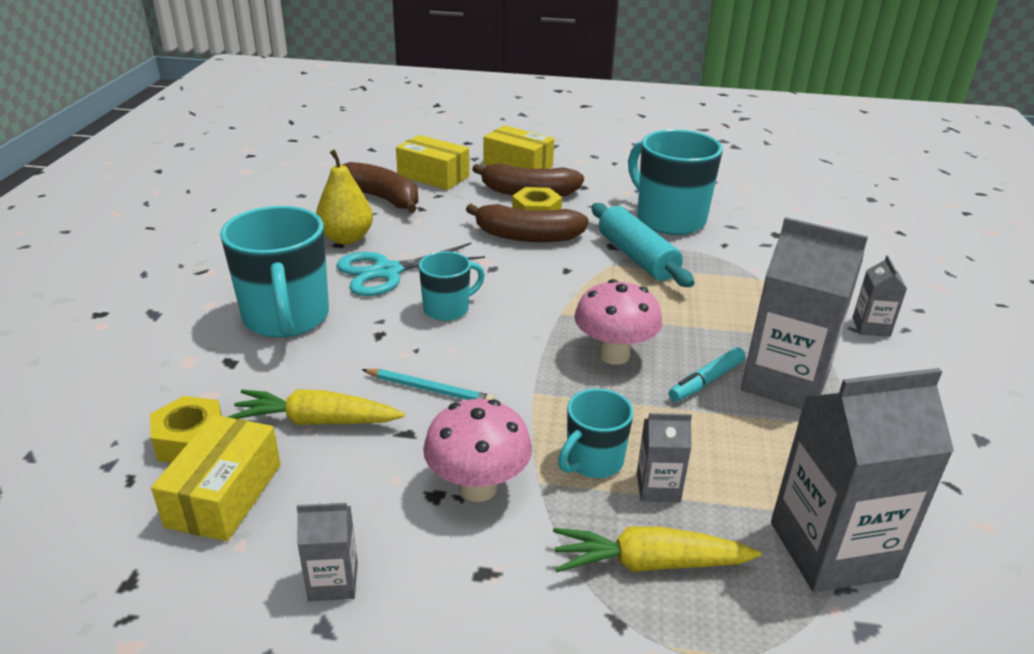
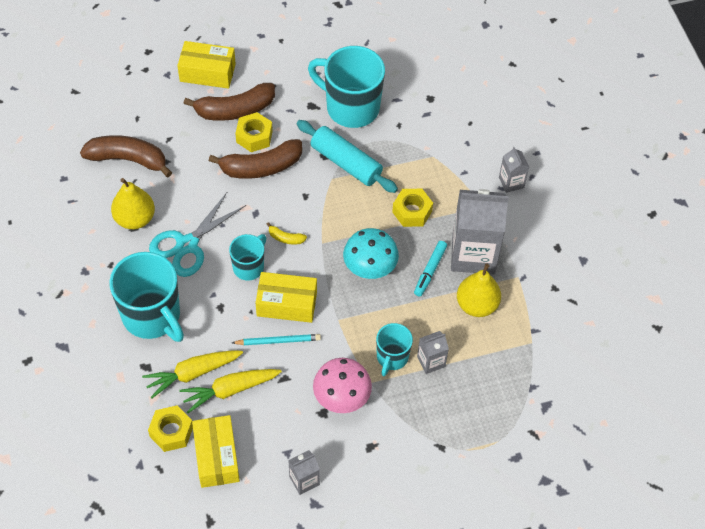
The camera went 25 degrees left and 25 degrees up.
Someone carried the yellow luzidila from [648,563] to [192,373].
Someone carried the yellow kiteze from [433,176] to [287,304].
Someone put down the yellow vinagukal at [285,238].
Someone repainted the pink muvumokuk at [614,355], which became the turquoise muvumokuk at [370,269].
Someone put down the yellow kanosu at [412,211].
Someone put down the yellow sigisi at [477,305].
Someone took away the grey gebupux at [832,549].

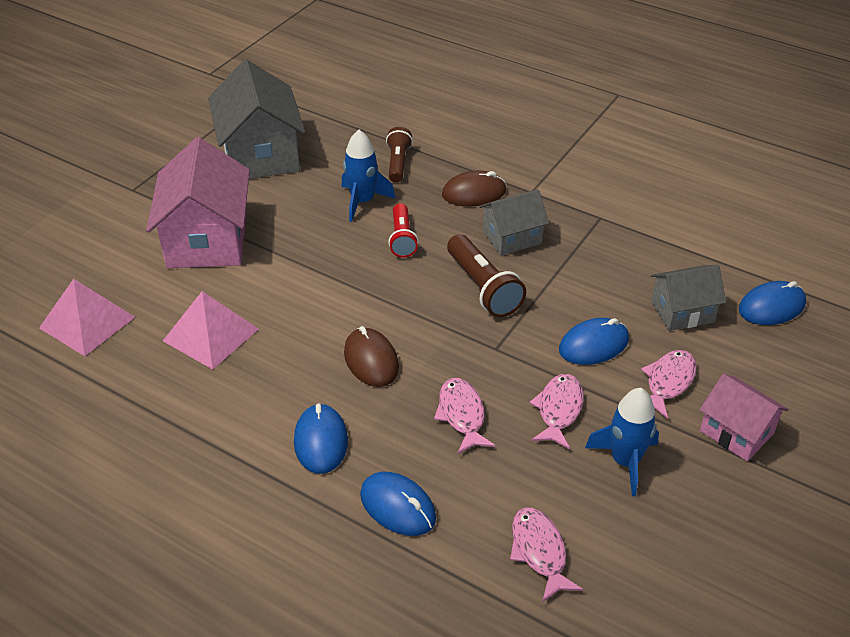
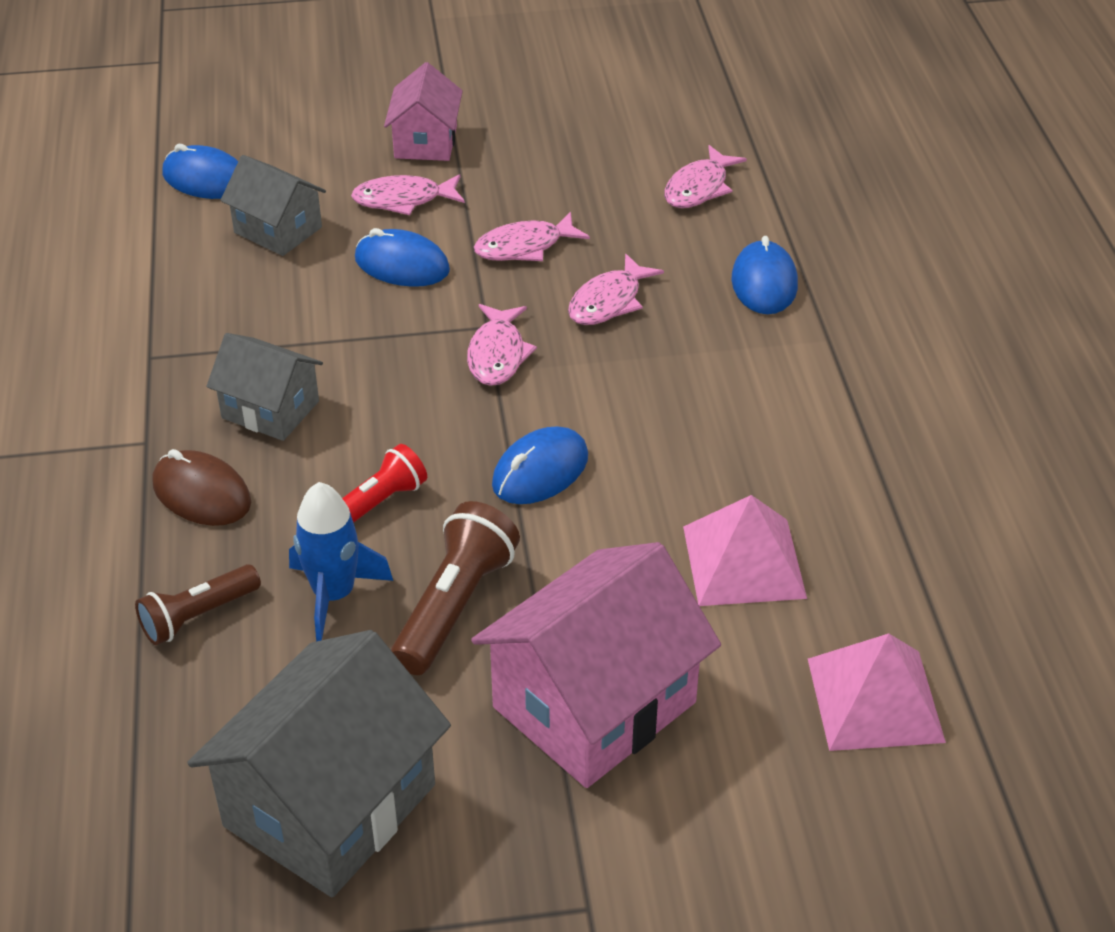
The camera went 130 degrees left and 0 degrees up.
Someone carried the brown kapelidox from [483,288] to [455,605].
Someone put down the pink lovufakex at [497,354].
Someone carried the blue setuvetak from [321,441] to [540,471].
Someone took away the brown setuvetak at [371,360].
Someone took away the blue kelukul at [625,461].

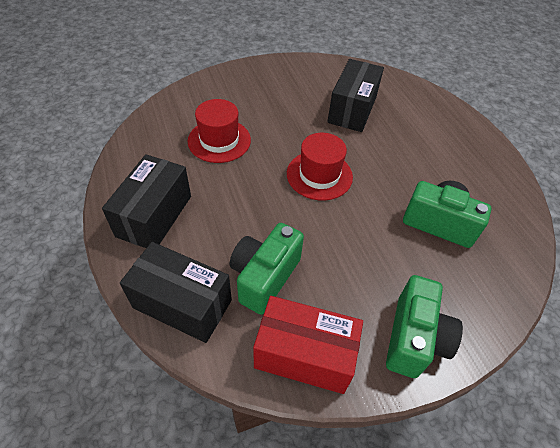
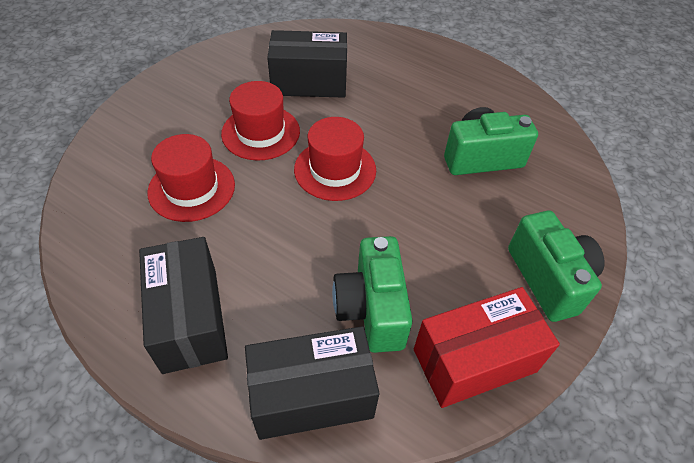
The camera went 35 degrees left and 0 degrees up.
Someone put down the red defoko at [260,132].
Someone rotated the black kiteze at [352,109] by 75 degrees counterclockwise.

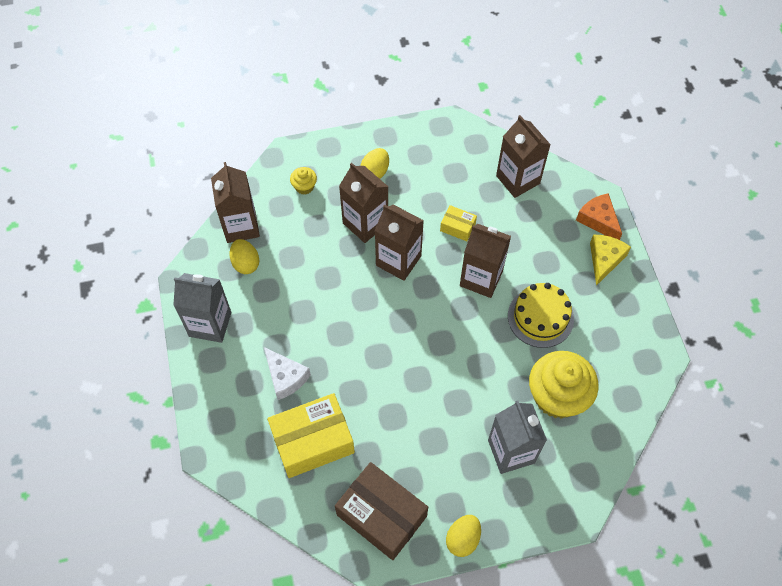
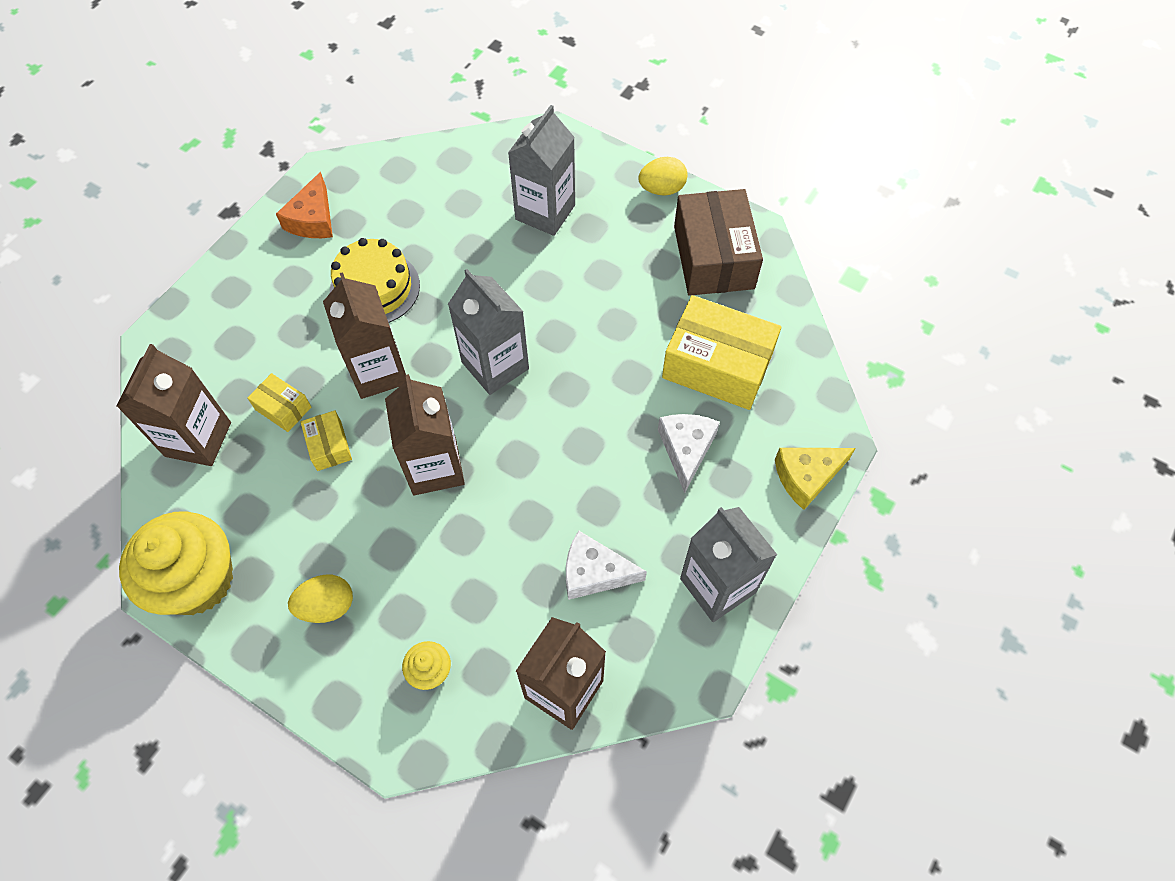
The camera went 135 degrees left and 0 degrees up.
Someone carried the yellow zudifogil from [557,396] to [197,580].
Someone put down the yellow kiteze at [283,408].
Someone carried the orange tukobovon from [598,220] to [313,219].
Someone put down the grey gebupux at [495,365].
Someone put down the white tukobovon at [594,572].
Someone carried the yellow tukobovon from [605,260] to [807,476].
Someone took away the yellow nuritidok at [246,263].
Someone took away the brown gebupux at [365,223].

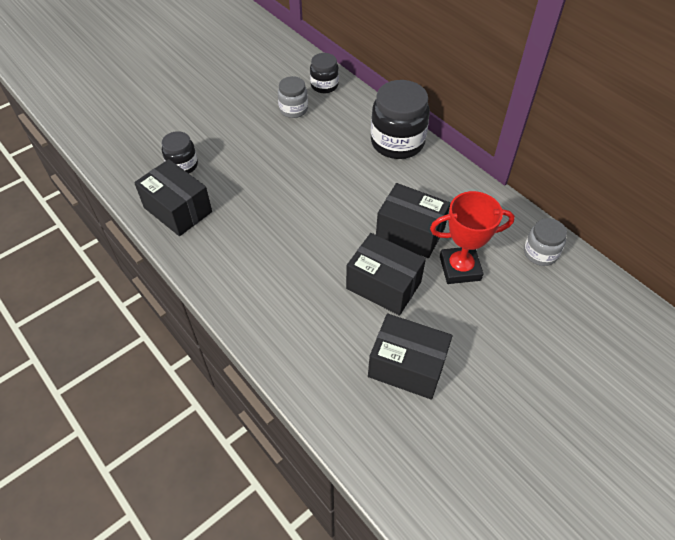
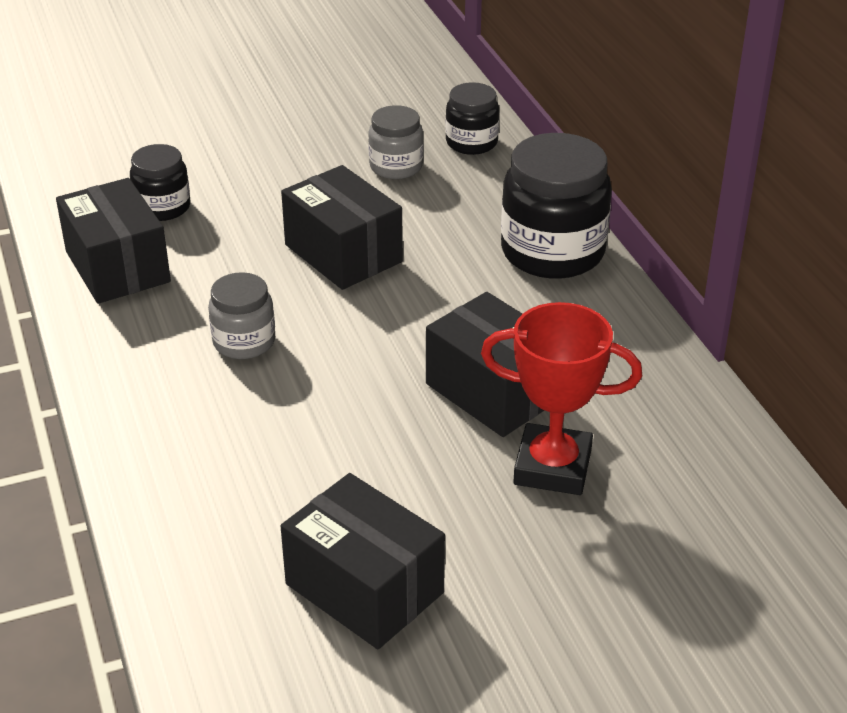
The camera went 20 degrees right and 15 degrees down.
Someone carried the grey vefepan from [540,253] to [244,342].
Someone carried the black kiteze from [383,285] to [343,253].

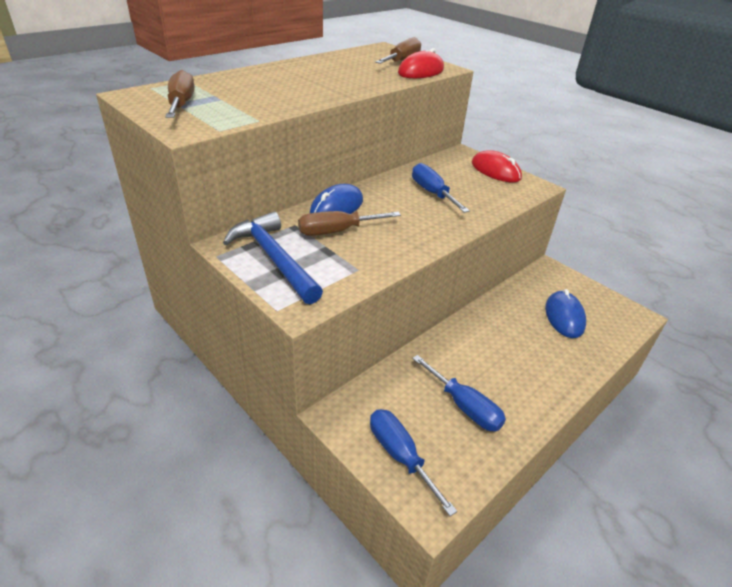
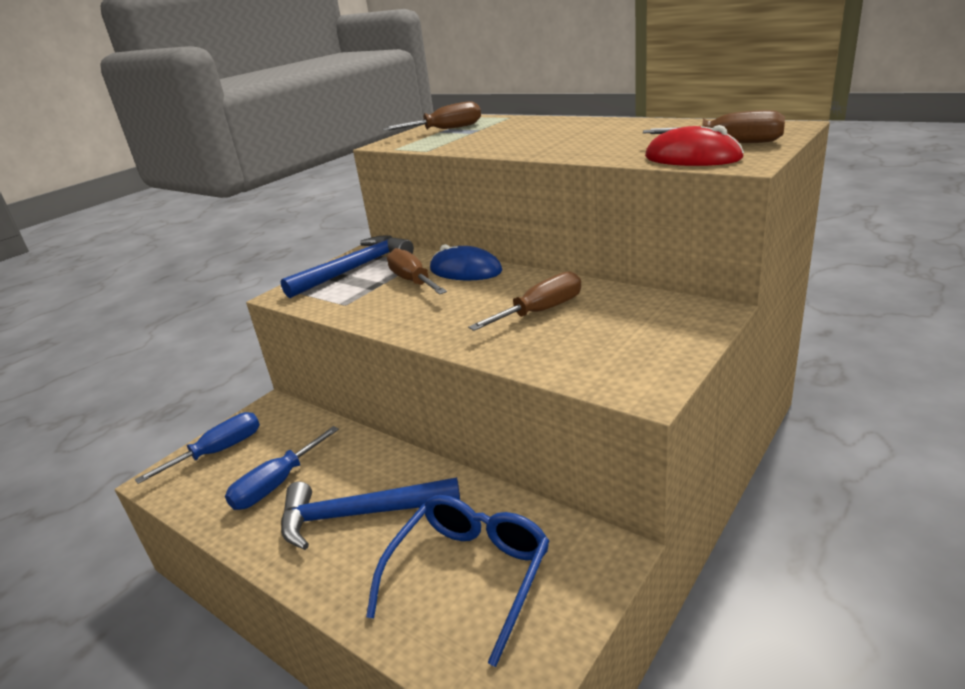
The camera went 85 degrees right and 10 degrees down.
Someone put down the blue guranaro at [359,514].
Someone swapped the blue setuvetak at [564,316] for the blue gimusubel at [469,575].
Someone repainted the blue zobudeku at [432,193], which became the brown zobudeku at [541,311].
Someone took away the red setuvetak at [495,171].

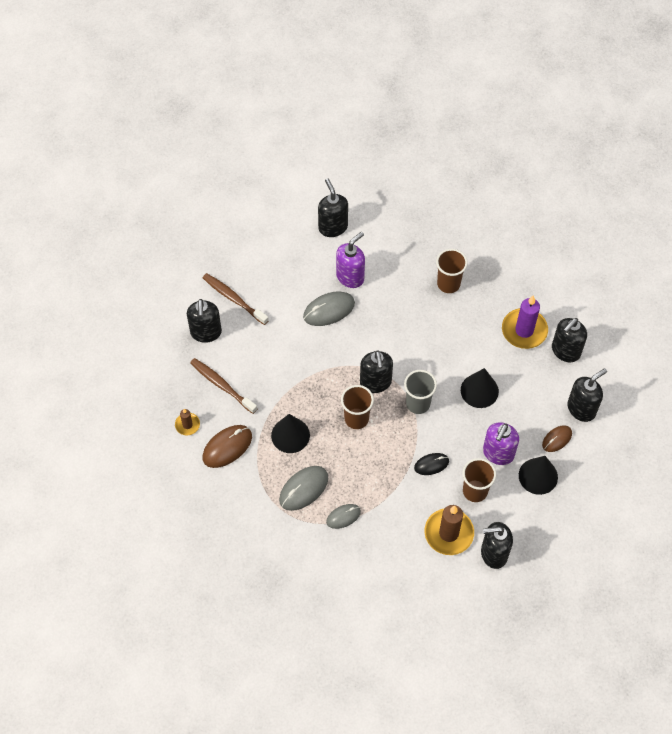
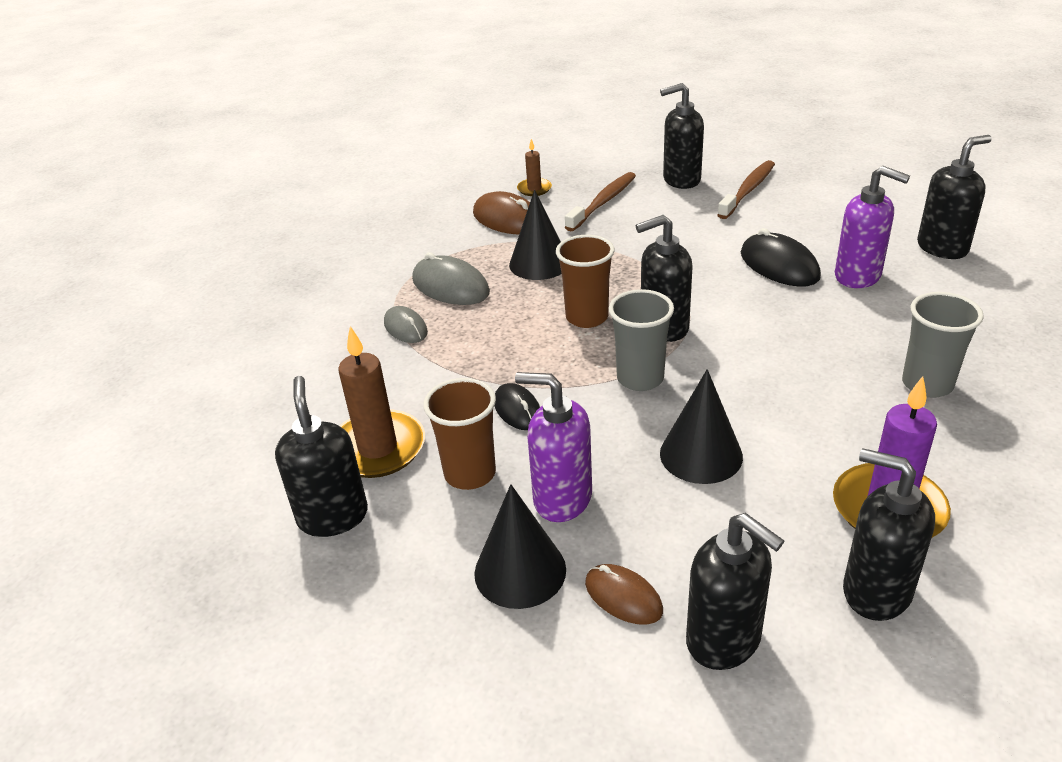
The camera went 85 degrees right and 25 degrees down.
Someone repainted the grey setuvetak at [329,310], which became the black setuvetak at [779,265].
Someone repainted the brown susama at [448,284], which became the grey susama at [927,384].

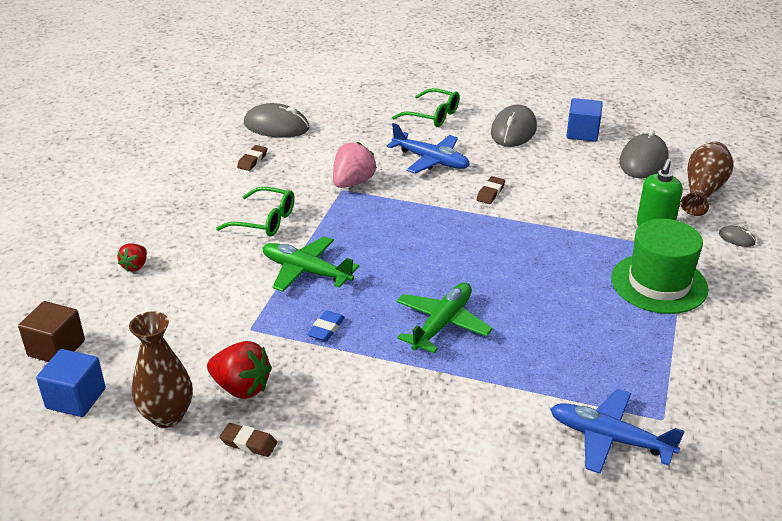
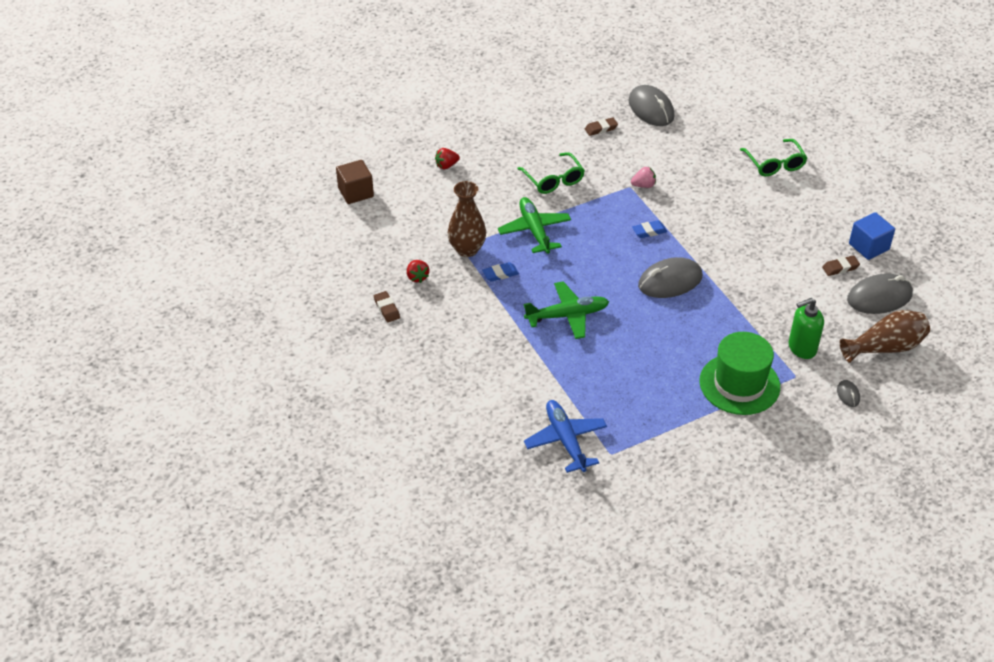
The camera went 45 degrees right and 10 degrees up.
Someone scaled the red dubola at [241,387] by 0.59.
Someone carried the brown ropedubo from [167,416] to [467,249].
Someone scaled the pink dubola at [353,182] by 0.59.
Someone put down the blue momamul at [649,231].
Someone carried the grey setuvetak from [513,130] to [670,281].
Someone carried the brown momamul from [490,193] to [840,268].
Someone took away the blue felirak at [76,398].
Someone took away the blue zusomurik at [430,160].

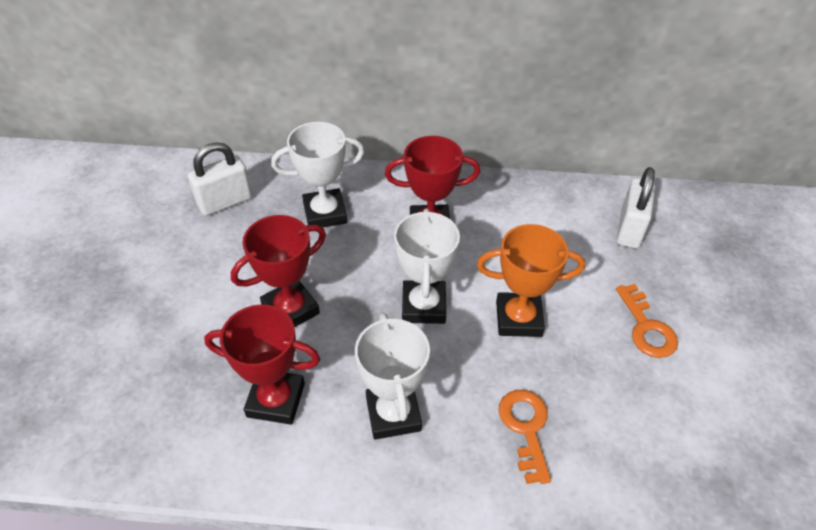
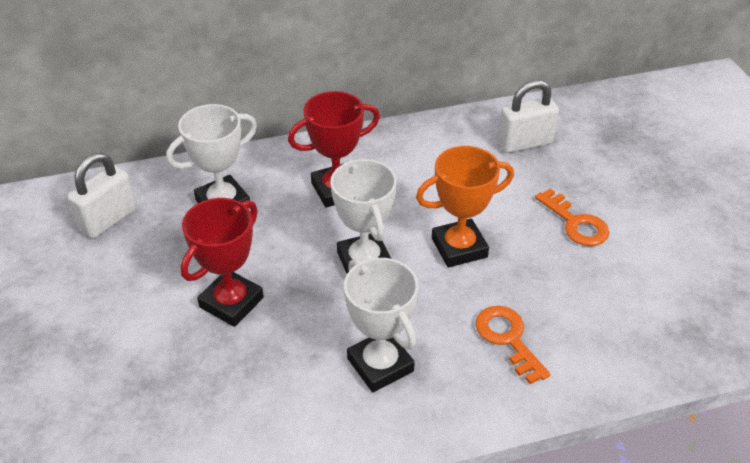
The camera went 20 degrees left and 5 degrees down.
Someone rotated the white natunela at [629,229] by 75 degrees clockwise.
Someone took away the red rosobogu at [276,400].

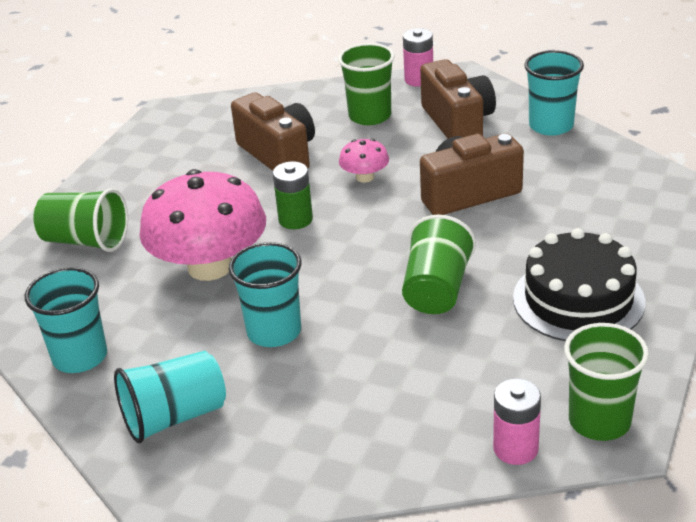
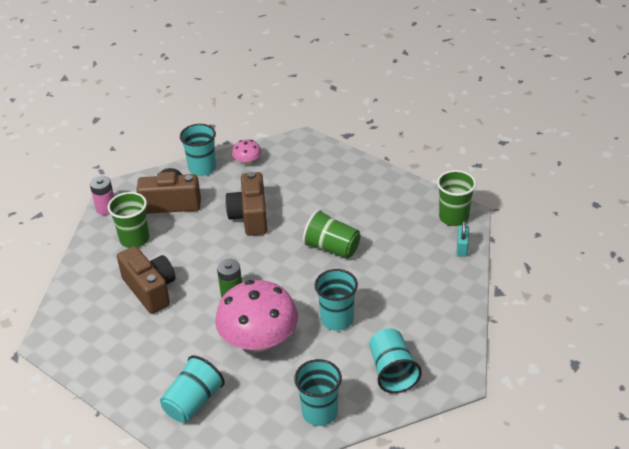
The camera went 75 degrees left and 5 degrees up.
Someone rotated the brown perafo at [278,154] by 75 degrees clockwise.
Someone repainted the green susama at [86,241], which became the turquoise susama at [193,402].
Someone carried the pink muvumokuk from [365,177] to [247,162].
Someone swapped the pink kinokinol at [515,449] for the turquoise natunela at [462,248].
Someone took away the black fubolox at [578,300].

